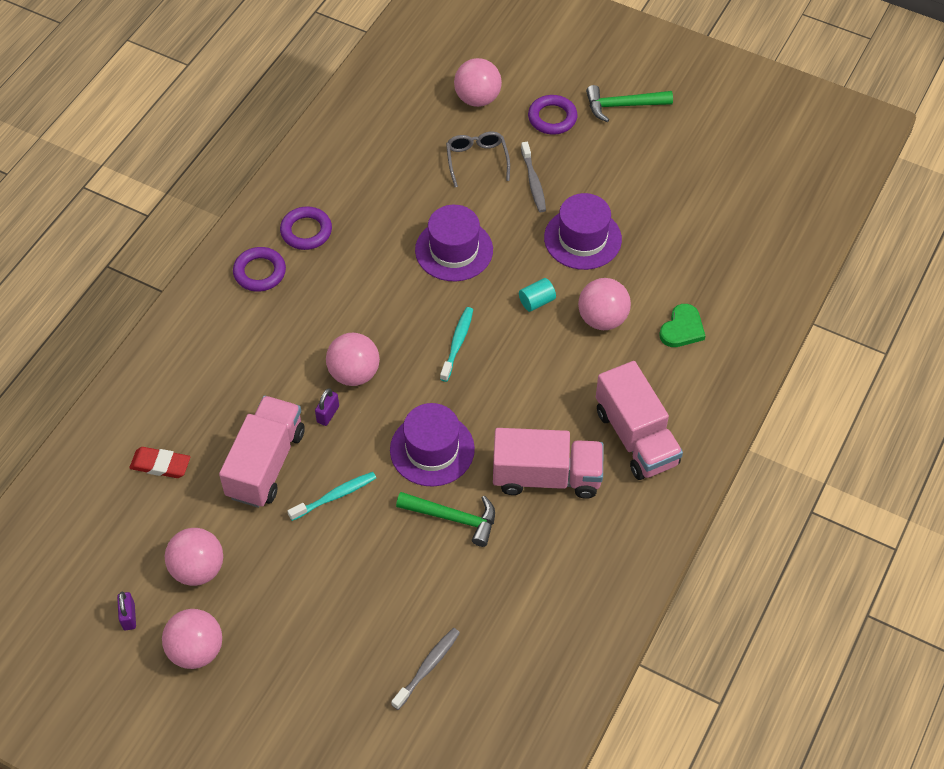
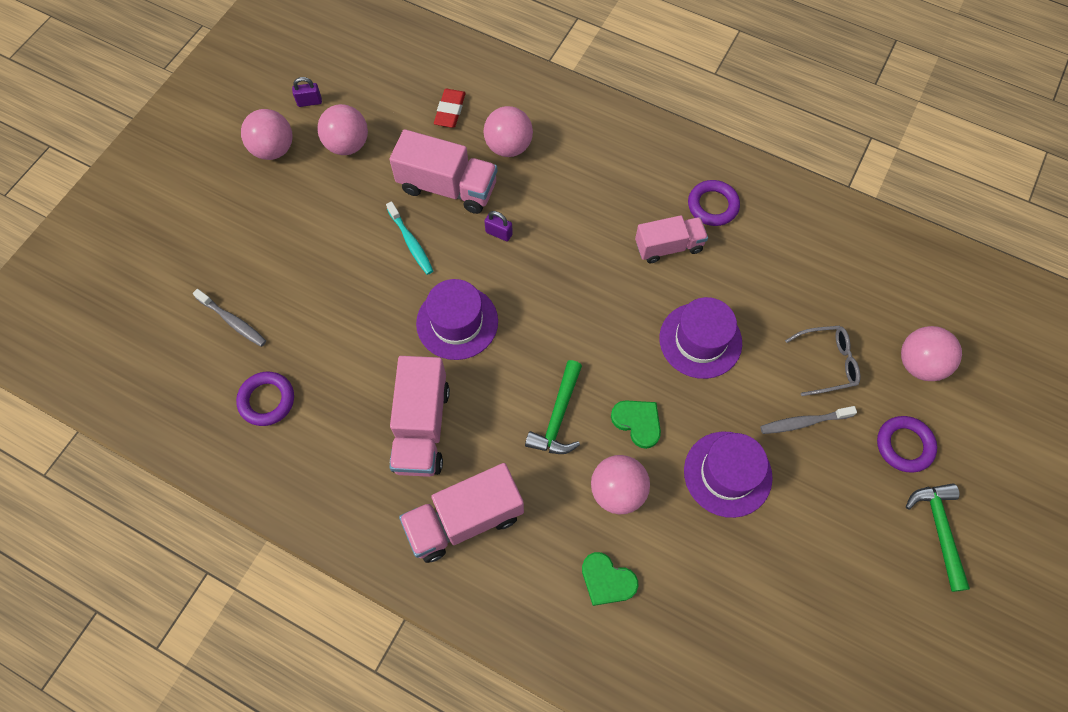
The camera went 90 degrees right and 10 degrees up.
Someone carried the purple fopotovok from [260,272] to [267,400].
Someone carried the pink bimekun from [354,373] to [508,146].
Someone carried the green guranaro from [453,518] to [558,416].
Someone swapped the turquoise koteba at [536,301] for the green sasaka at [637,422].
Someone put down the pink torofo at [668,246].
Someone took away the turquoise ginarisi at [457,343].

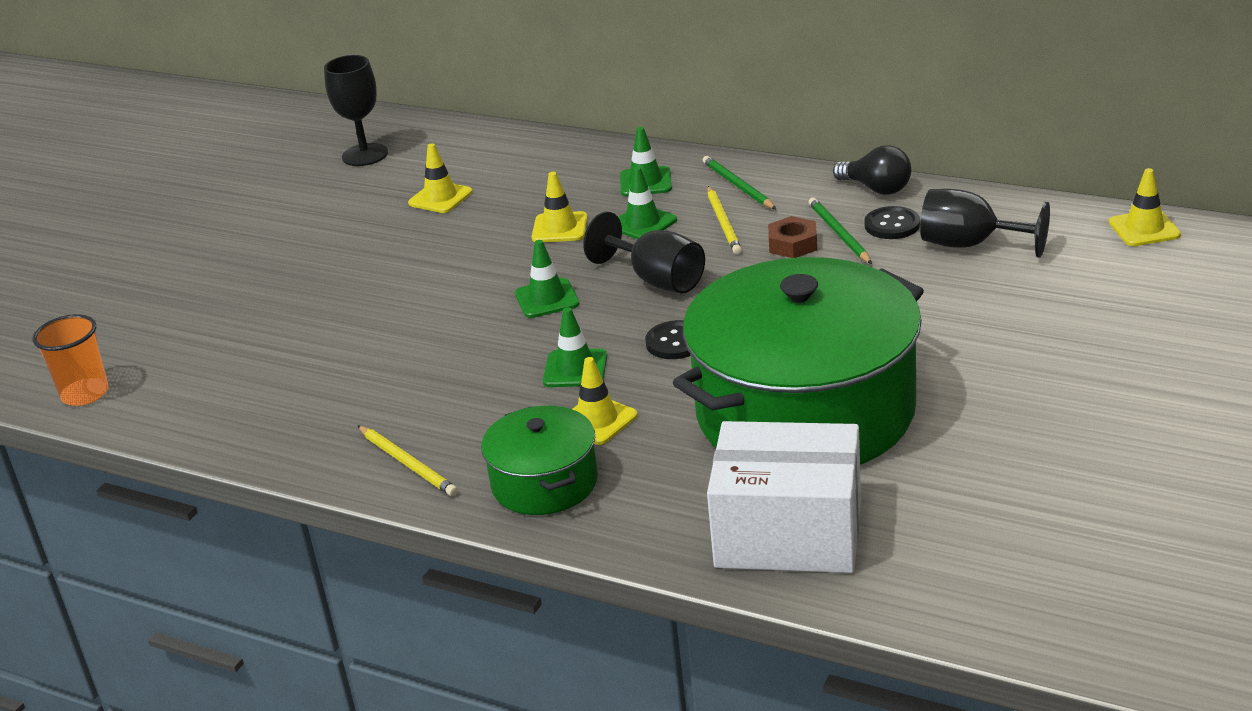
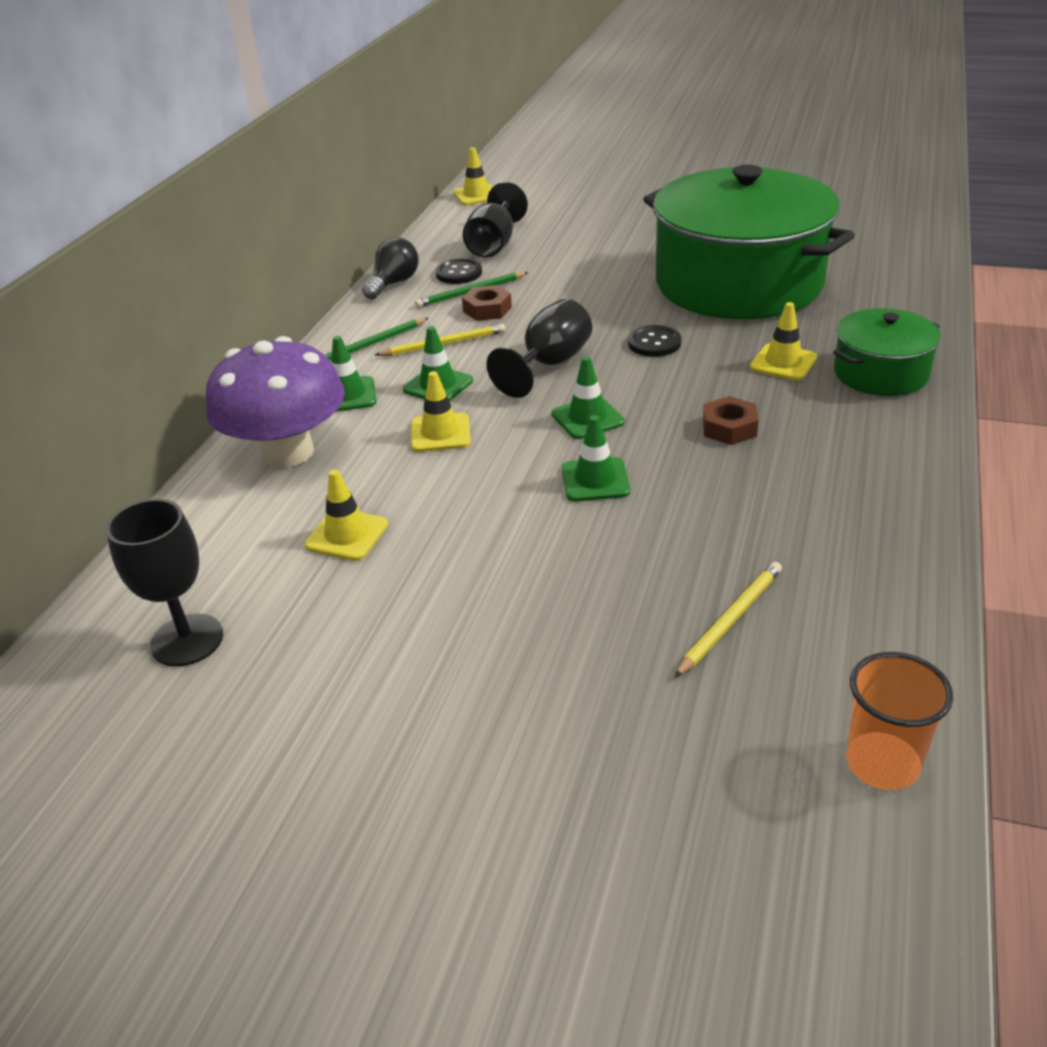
The camera went 100 degrees left and 5 degrees up.
Someone put down the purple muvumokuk at [288,452].
Someone carried the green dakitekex from [575,369] to [595,480].
Someone carried the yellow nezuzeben from [408,463] to [730,620].
Someone put down the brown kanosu at [729,428].
Someone took away the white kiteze at [788,533].

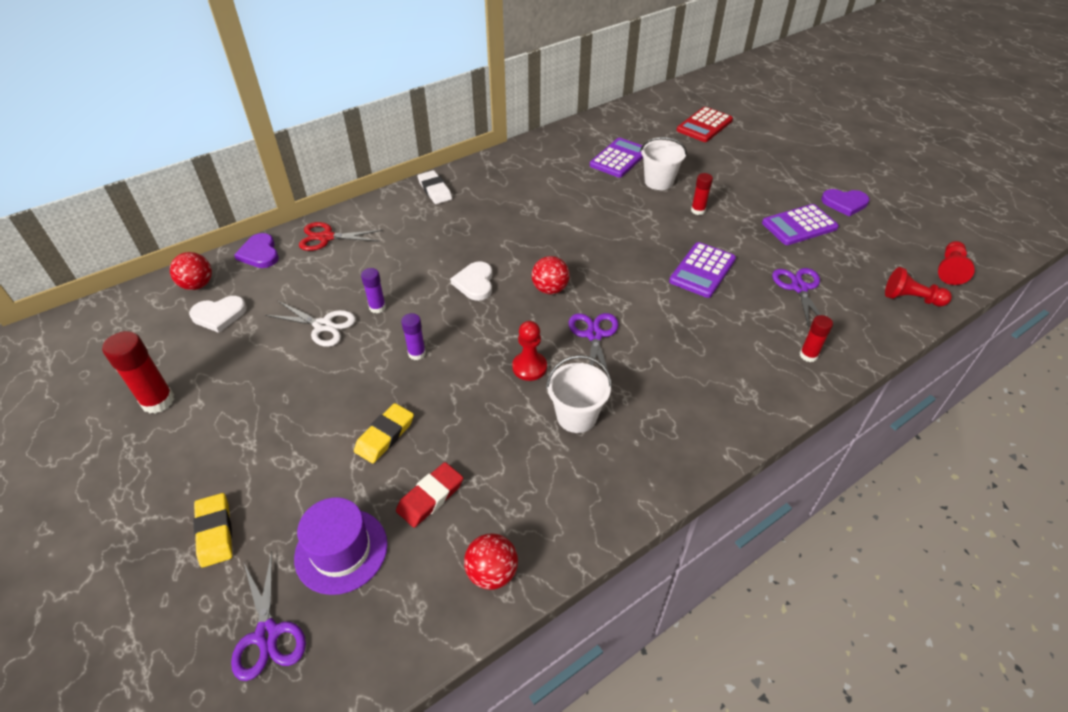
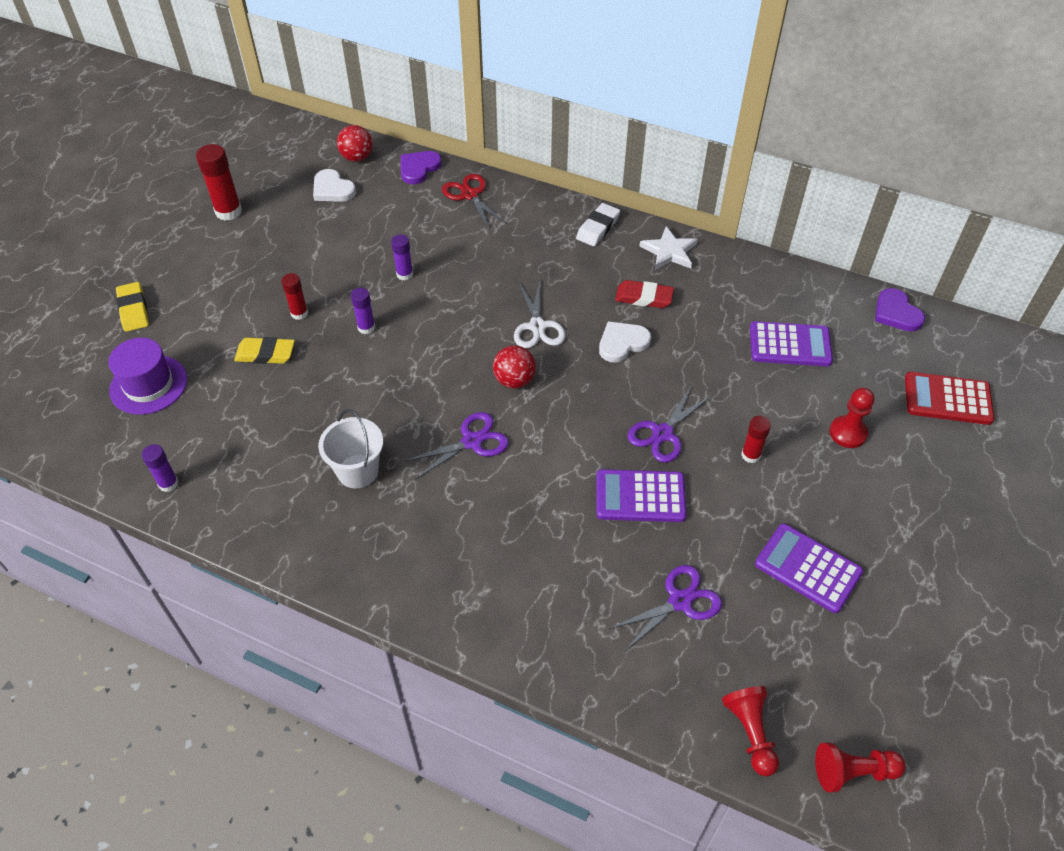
The camera went 60 degrees right and 5 degrees up.
Someone rotated the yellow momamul at [215,532] by 60 degrees counterclockwise.
Someone swapped the red bimekun at [492,573] for the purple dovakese at [168,483].
Someone carried the red dovakese from [808,355] to [299,313].
Someone carried the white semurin from [323,326] to [537,326].
Someone carried the white sasaka from [475,283] to [622,343].
Someone carried the red momamul from [430,497] to [644,297].
Someone carried the purple semurin from [267,634] to [662,433].
Someone put down the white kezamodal at [669,251].
Someone carried the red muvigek from [529,367] to [848,433].
Someone carried the purple sasaka from [844,203] to [896,313].
Someone took away the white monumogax at [658,181].

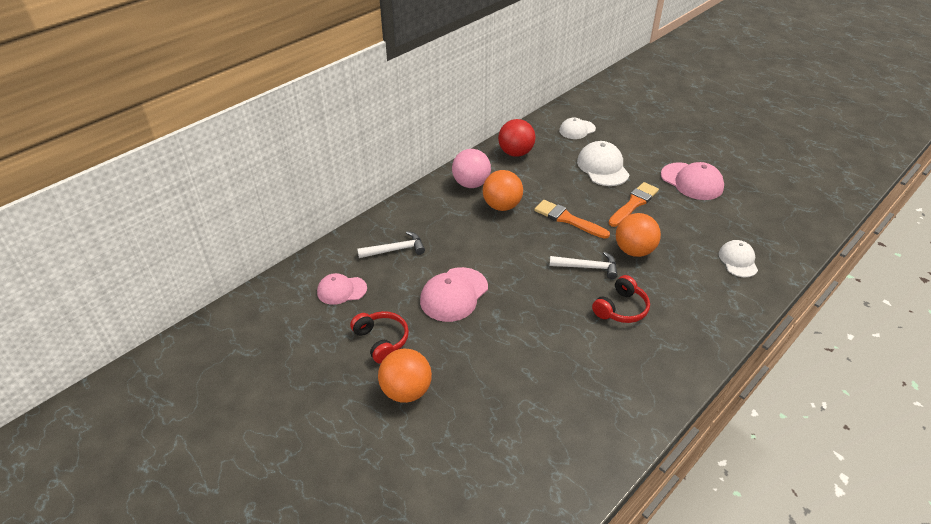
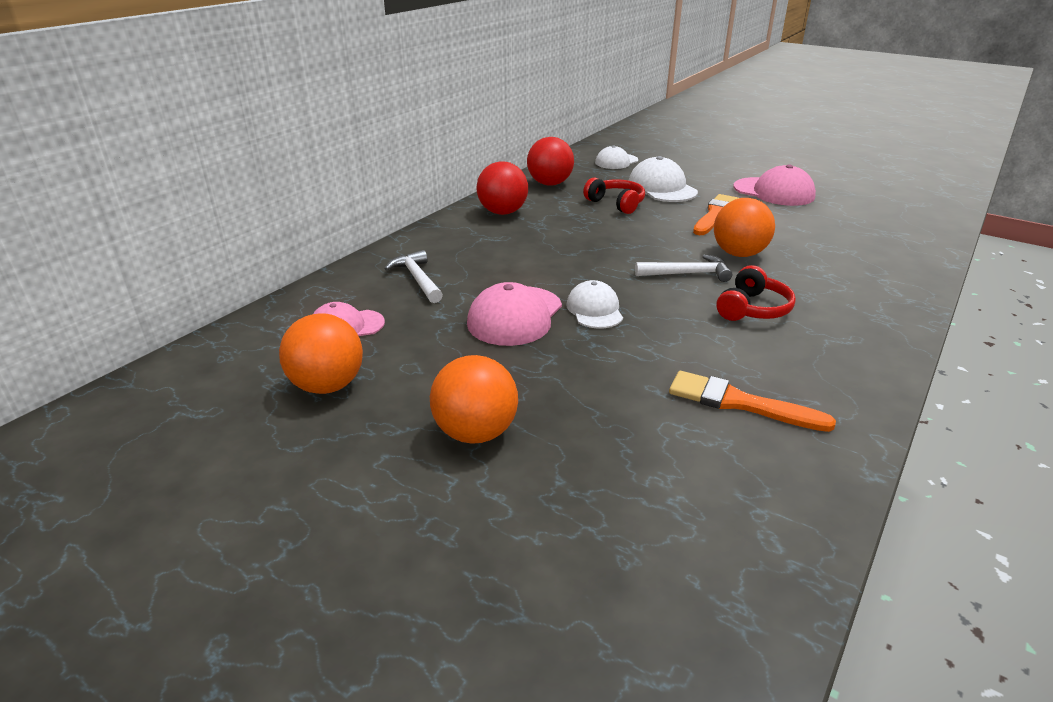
The camera went 10 degrees left and 10 degrees down.
Someone carried the orange bimekun from [502,206] to [327,386].
Someone rotated the white guranaro at [395,250] by 90 degrees counterclockwise.
Someone repainted the pink bimekun at [471,184], which became the red bimekun at [502,212].
Someone carried the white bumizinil from [738,260] to [594,310].
Someone carried the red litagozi from [381,340] to [616,203].
Someone carried the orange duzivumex from [568,219] to [739,403].

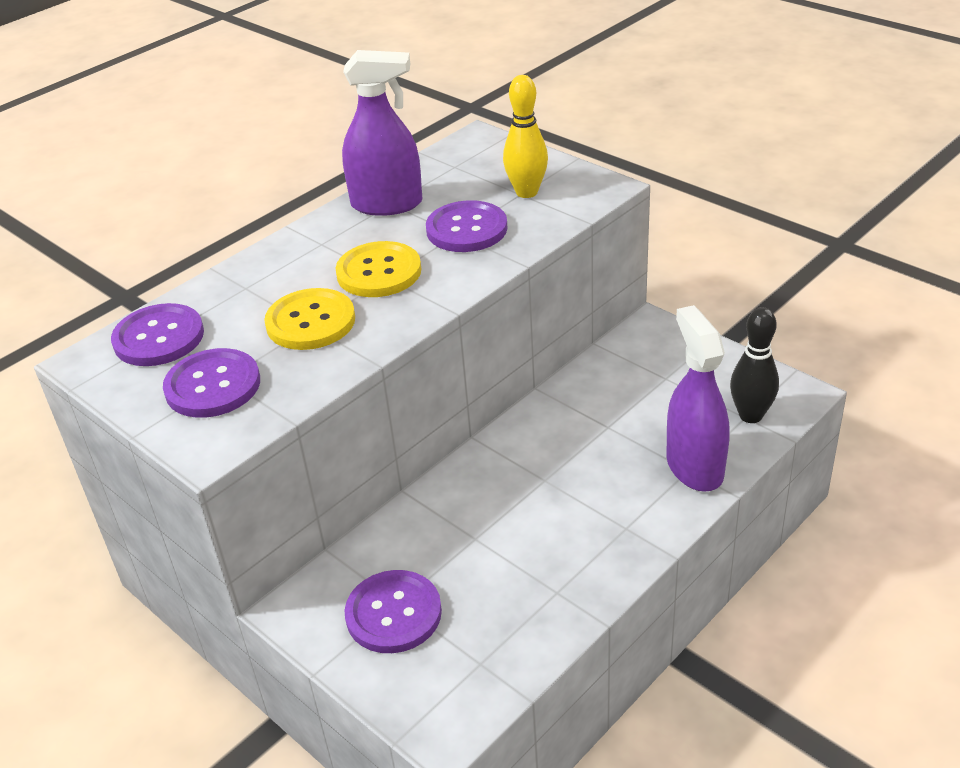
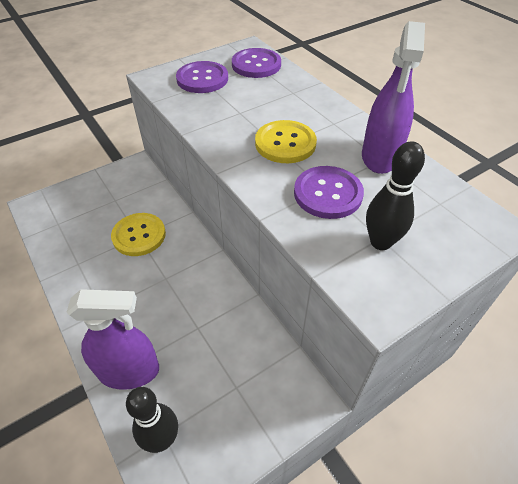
The camera went 100 degrees right and 10 degrees up.
Someone carried the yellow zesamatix from [310,322] to [139,235].
Someone repainted the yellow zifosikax at [527,192], which became the black zifosikax at [380,242].
Someone took away the purple zesamatix at [393,613].

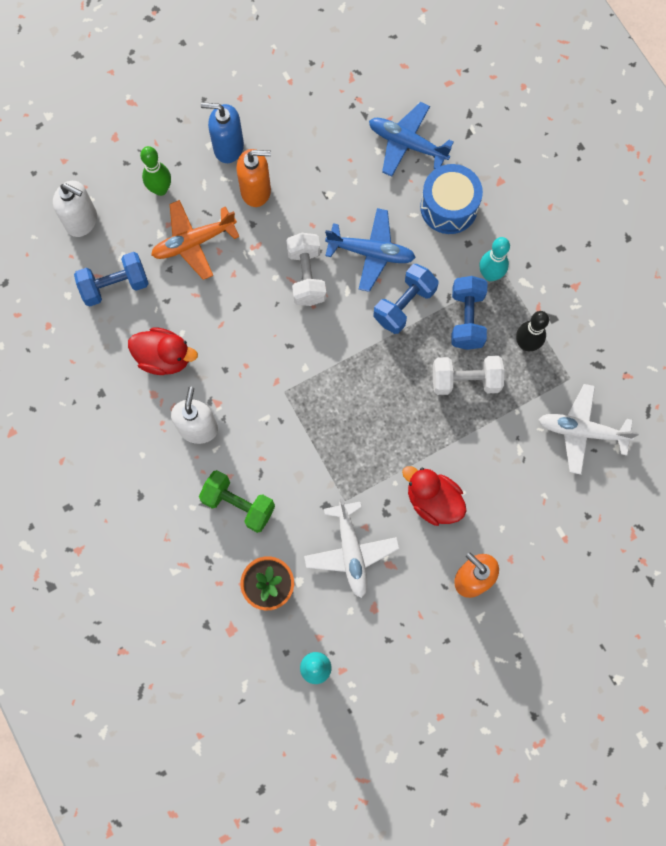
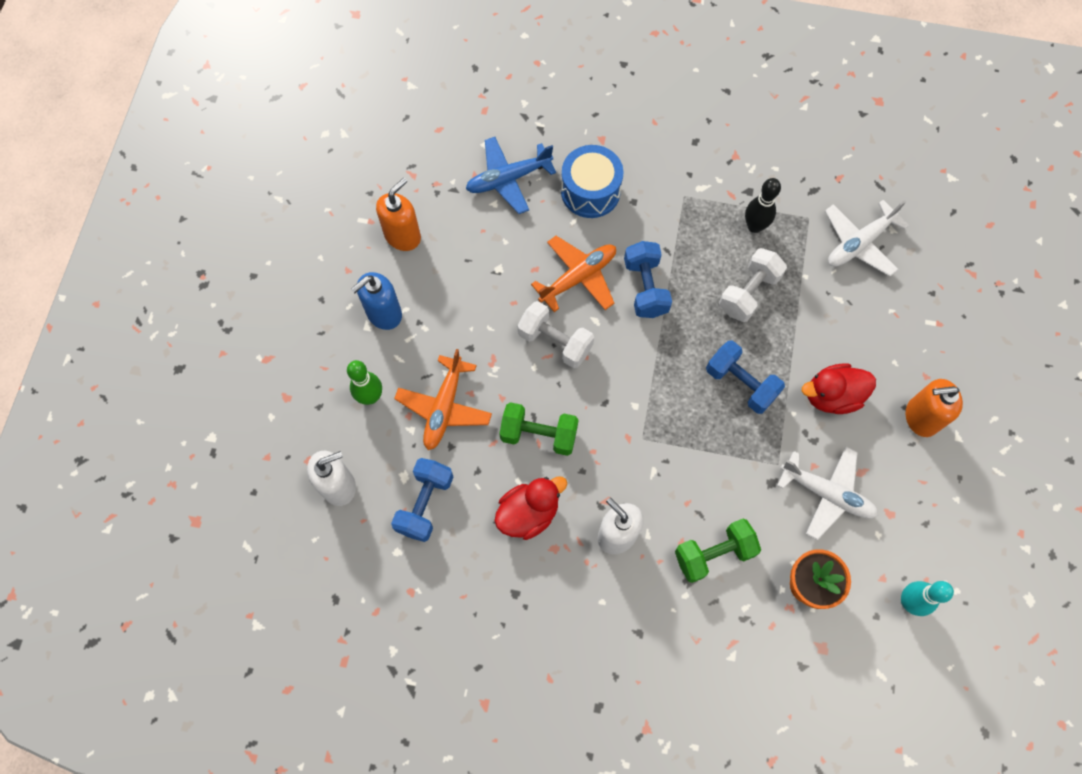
The camera went 50 degrees left and 5 degrees down.
Someone carried the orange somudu from [256,191] to [403,236].
Someone put down the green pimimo at [539,434].
Someone repainted the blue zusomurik at [371,253], which became the orange zusomurik at [578,277].
Someone carried the blue pimimo from [467,319] to [741,383].
Someone took away the turquoise zifosikax at [490,275].

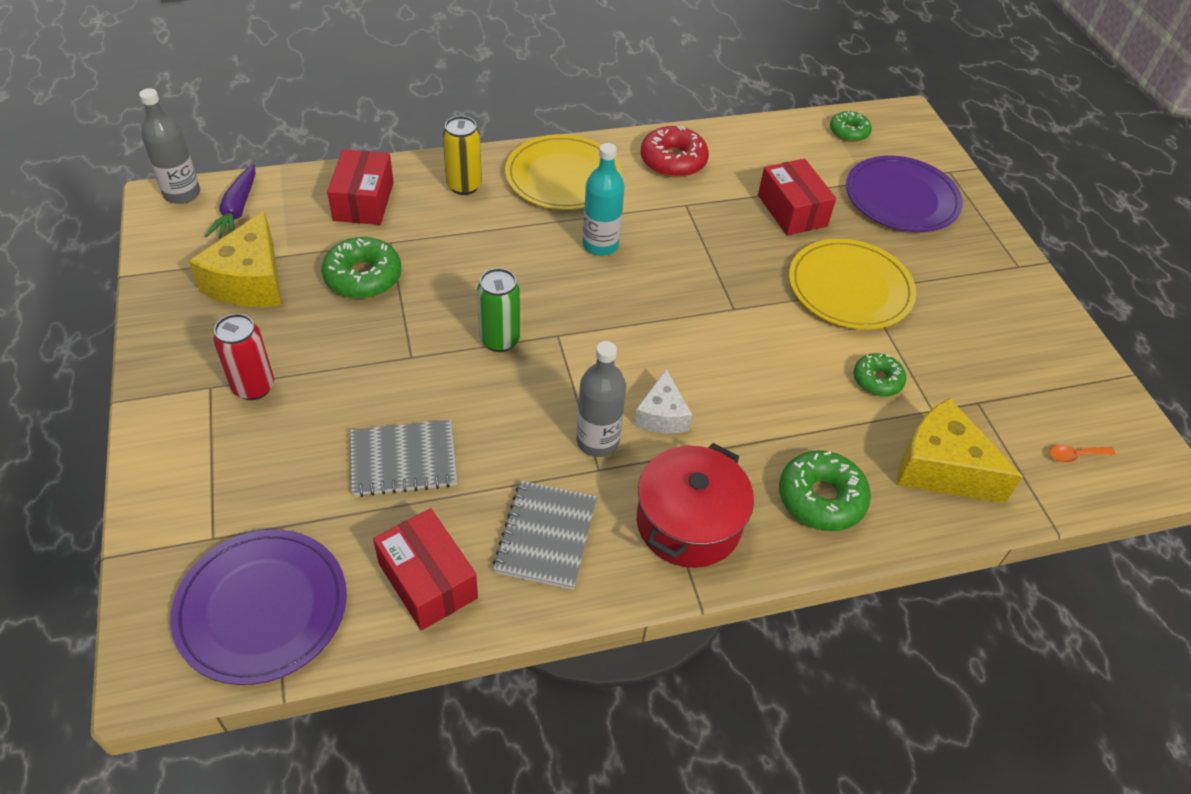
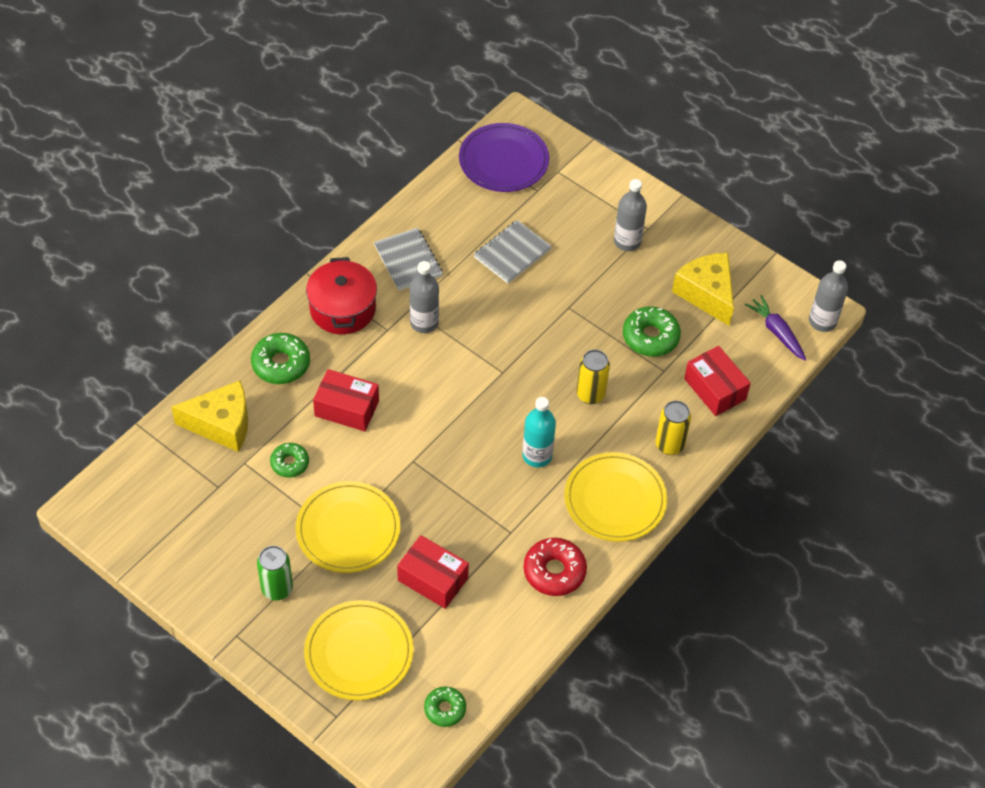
The camera went 145 degrees right and 5 degrees up.
Someone carried the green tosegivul from [499,340] to [277,589].
Someone repainted the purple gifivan at [901,198], which became the yellow gifivan at [359,652].
Someone carried the red kiteze from [428,580] to [347,408].
Someone put down the yellow tosegivul at [590,394].
Someone swapped the red tosegivul at [253,387] for the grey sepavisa at [627,241].
Someone took away the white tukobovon at [661,415].
Someone took away the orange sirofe at [1074,455].

